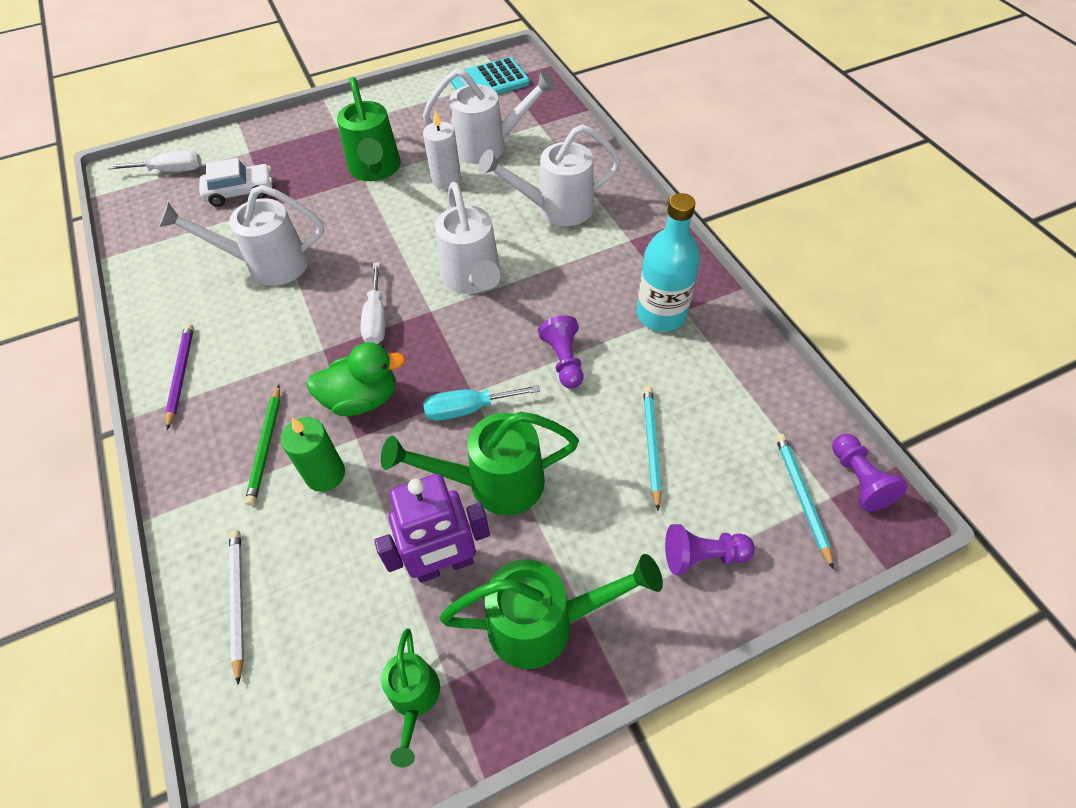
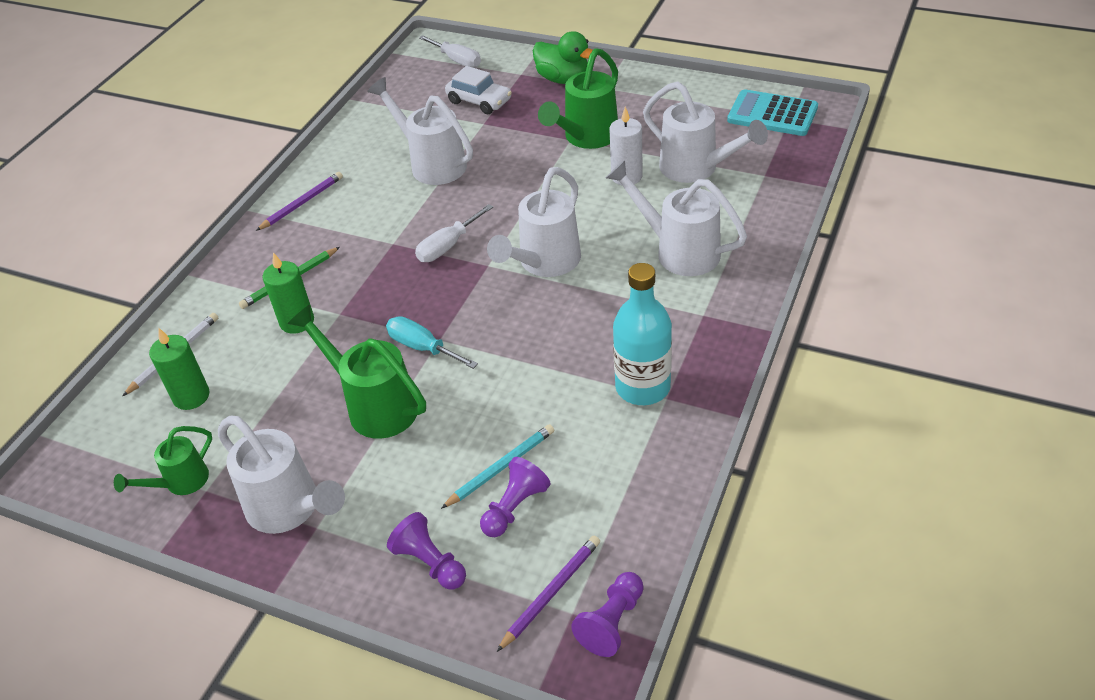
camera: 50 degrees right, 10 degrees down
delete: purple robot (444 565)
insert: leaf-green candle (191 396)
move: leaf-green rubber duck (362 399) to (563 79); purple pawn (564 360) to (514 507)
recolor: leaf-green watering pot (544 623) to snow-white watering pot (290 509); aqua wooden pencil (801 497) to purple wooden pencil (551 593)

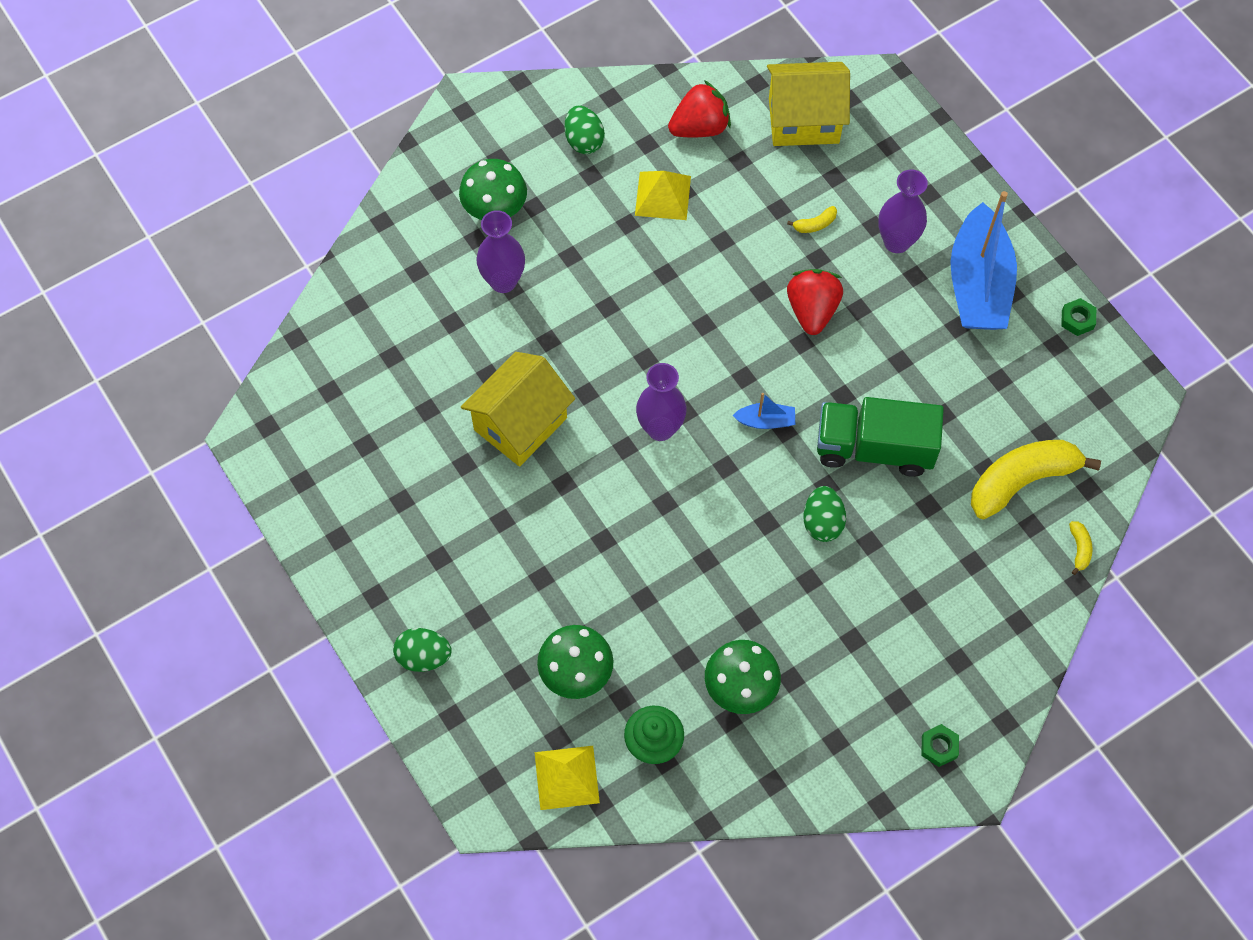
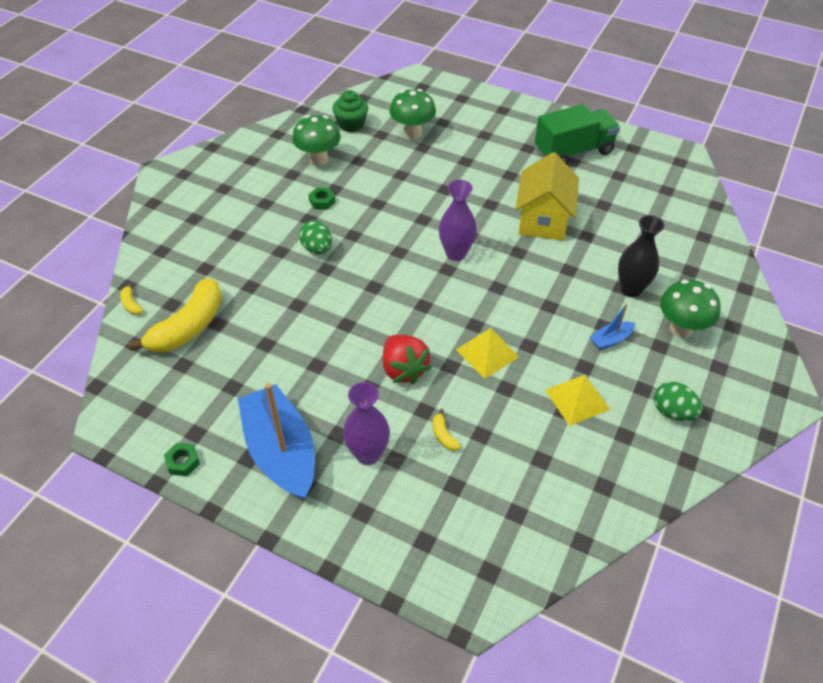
camera: 150 degrees right, 15 degrees down
delete: leaf-green egg shape (423 657); crimson berry (700 127); yellow house (803 120)
move: yellow solid pyramid (566 777) to (487 353); cobalt toy boat (765 421) to (611 340); leaf-green truck (874 448) to (573 152); leaf-green hexagon nut (939 747) to (322 201)
recolor: purple vase (503 281) to jet-black vase (631 289)
rotate: yellow banana fruit (815 224) = (444 435) 60 degrees counterclockwise

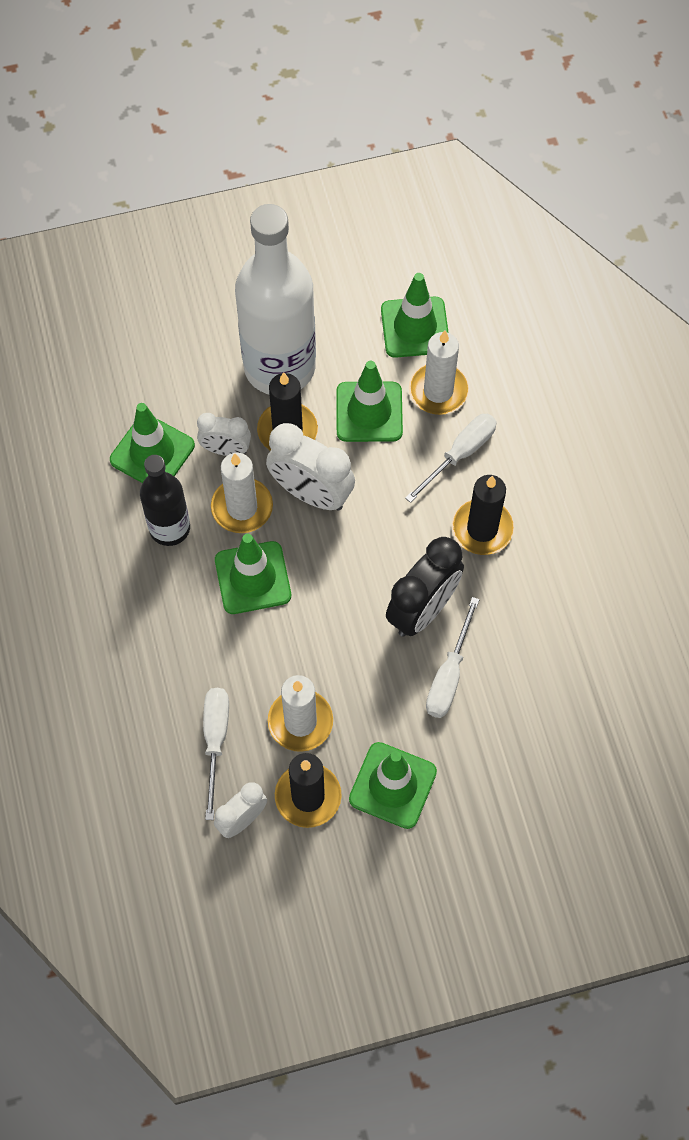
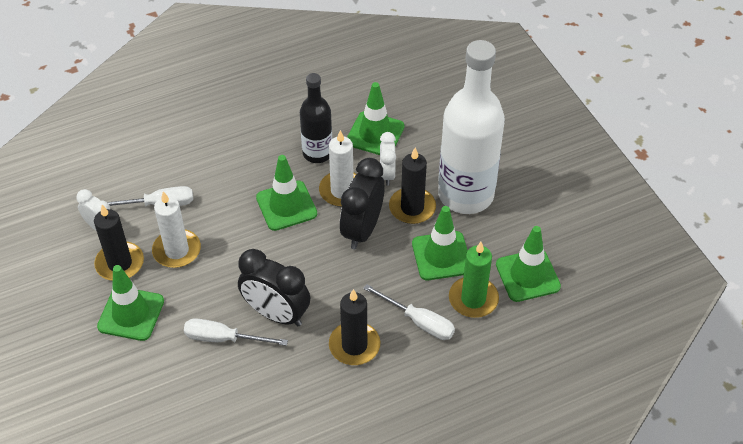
camera: 80 degrees right, 15 degrees down
recolor: snow-white clock (311 493) to jet-black clock (362 230); snow-white candle (438 391) to leaf-green candle (473 299)

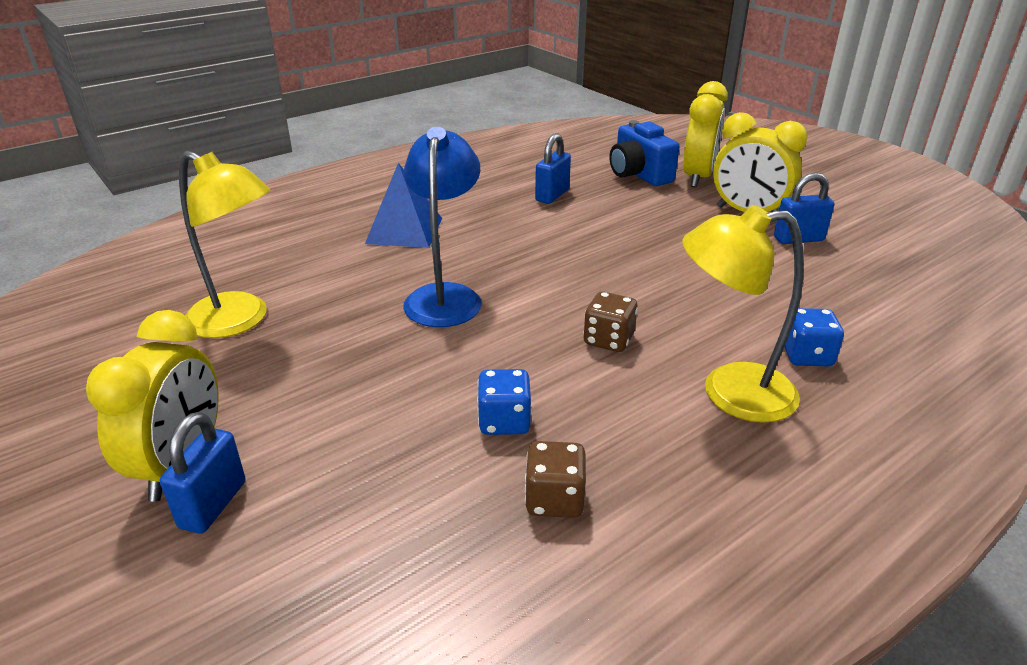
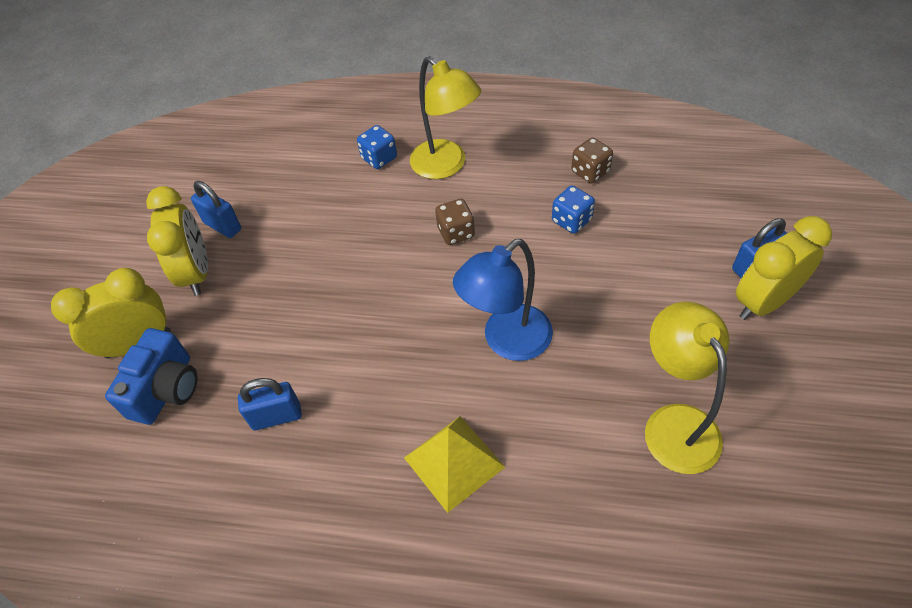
camera: 130 degrees left, 20 degrees up
recolor: cobalt solid pyramid (404 230) to yellow solid pyramid (454 462)

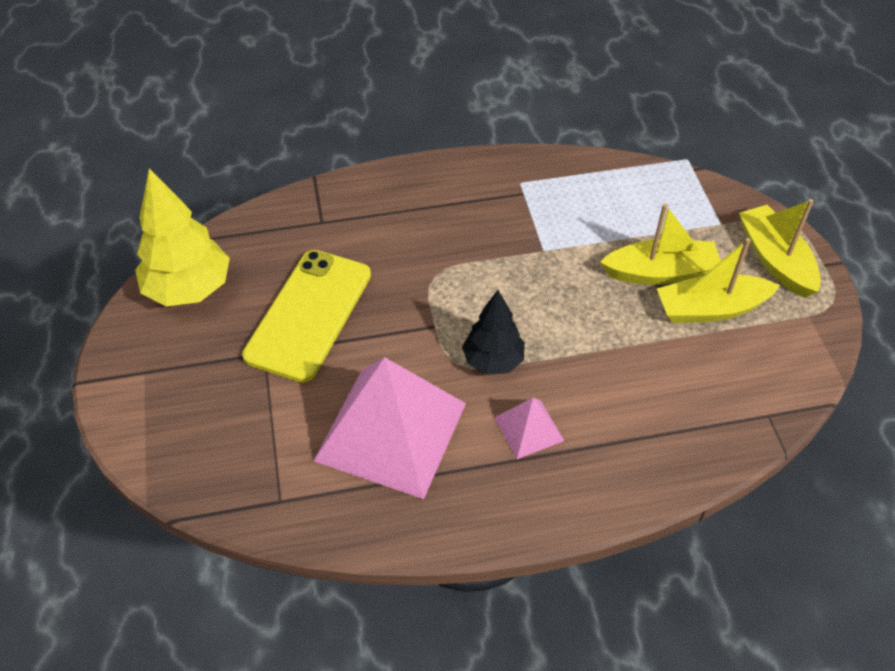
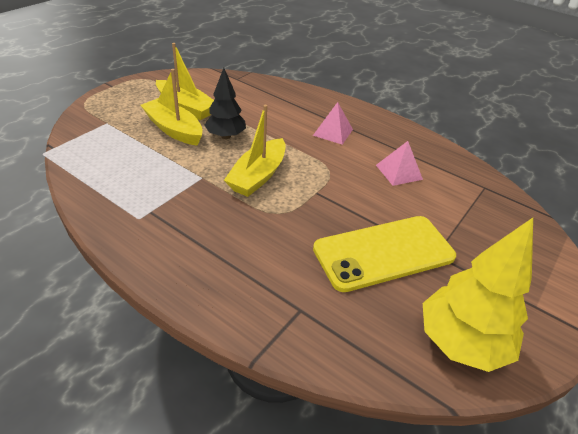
camera: 135 degrees left, 10 degrees down
move: jet-black tree (493 361) to (226 136); yellow toy boat (775 260) to (258 176)
resize: pink solid pyramid (391 431) = (399 172) x0.45

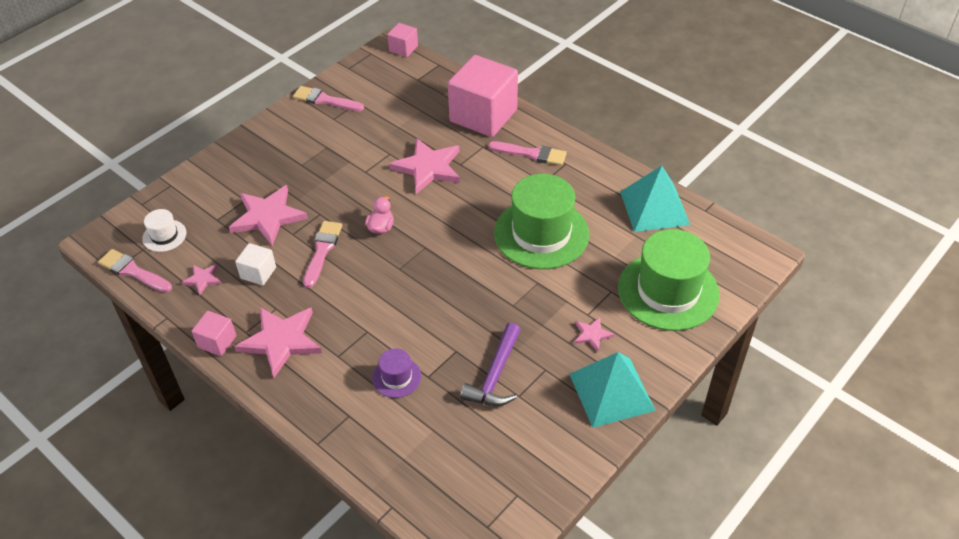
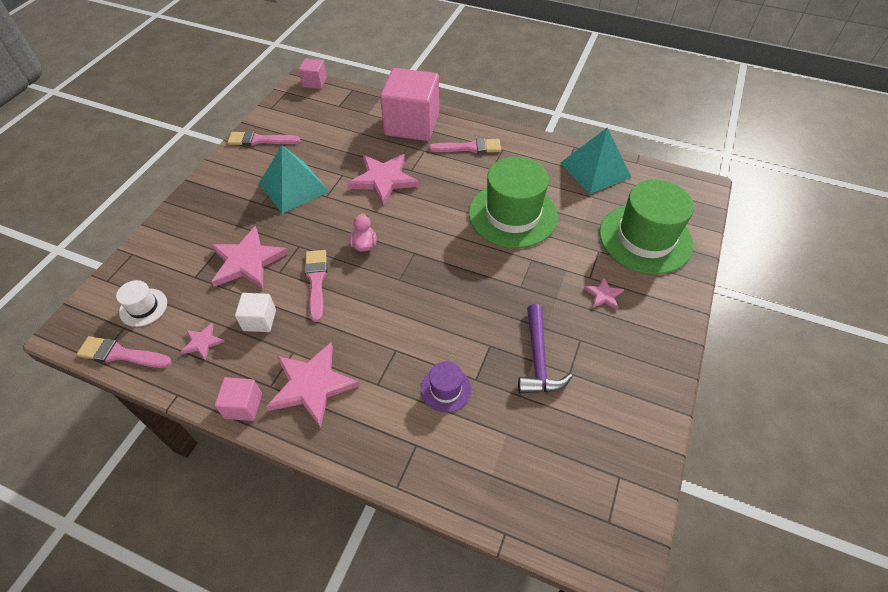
camera: 20 degrees left, 5 degrees up
move: aqua solid pyramid (611 392) to (294 187)

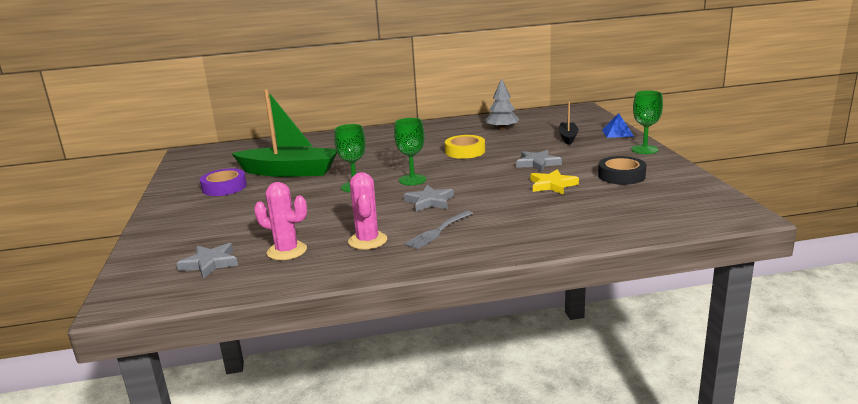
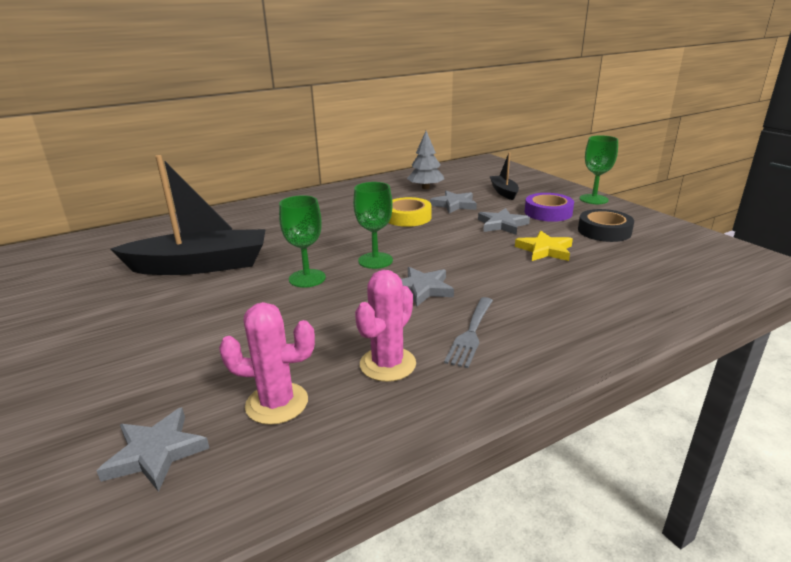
camera: 20 degrees left, 5 degrees up
delete: cobalt solid pyramid (617 133)
insert: ash-grey star (454 205)
move: purple sticky tape (224 187) to (548 212)
recolor: leaf-green toy boat (289 172) to jet-black toy boat (200 265)
rotate: pink cactus (367 241) = (387 364) 60 degrees clockwise

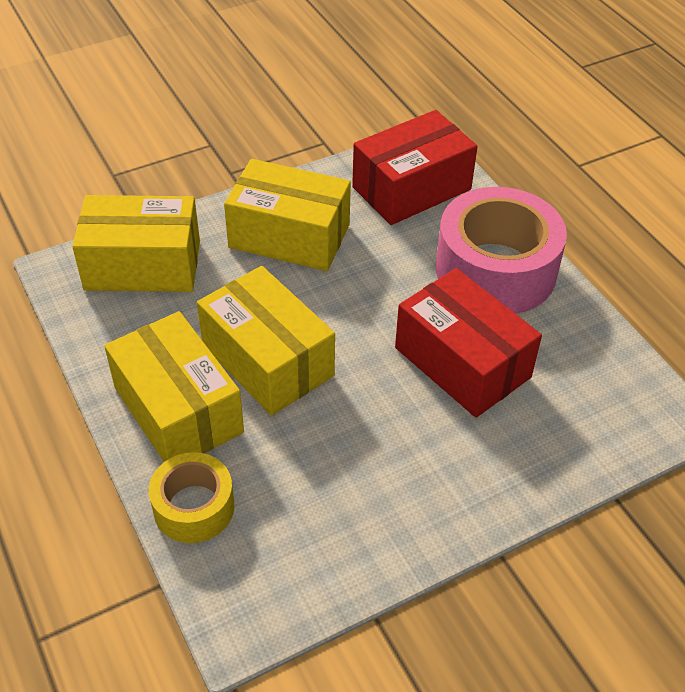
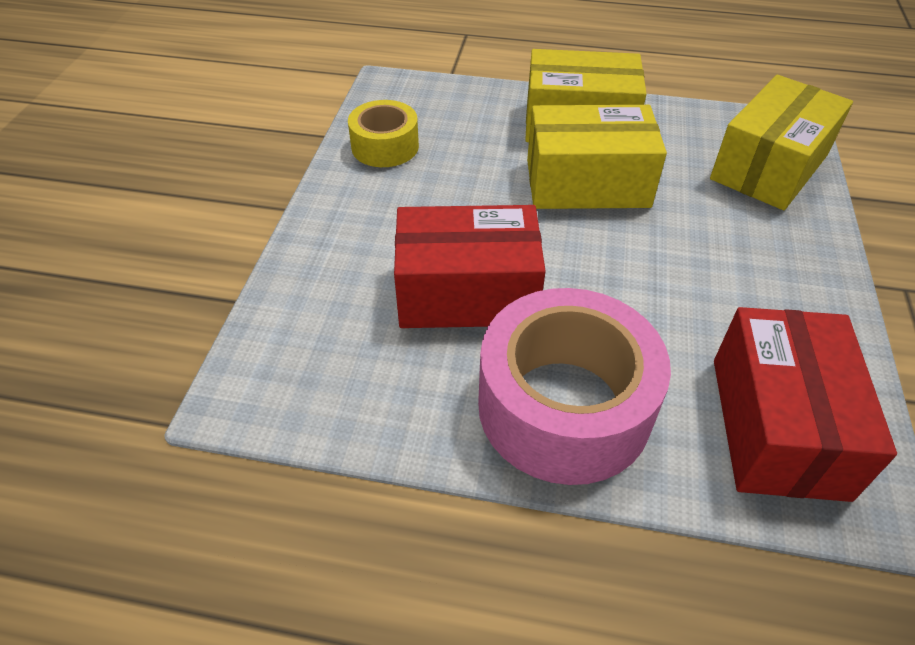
camera: 130 degrees right, 0 degrees up
delete: yellow package (289 236)
move: yellow sticky tape (194 507) to (385 146)

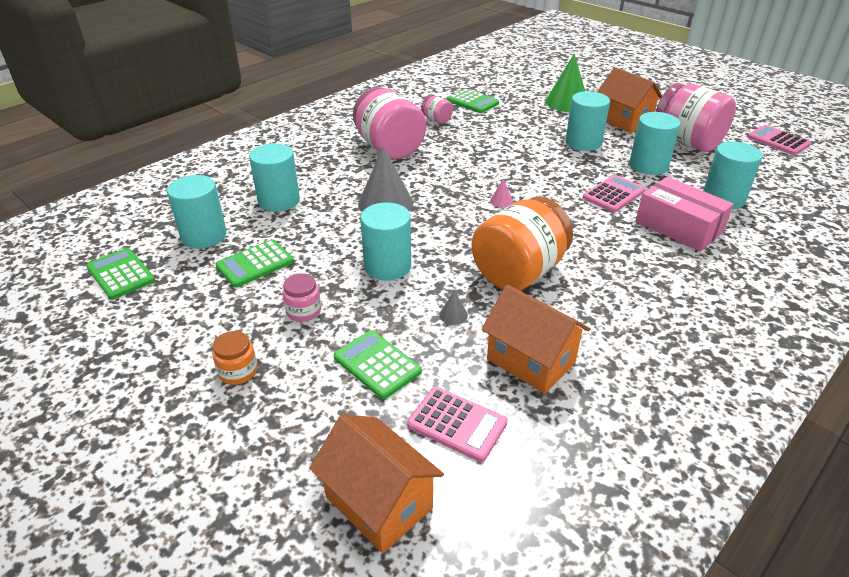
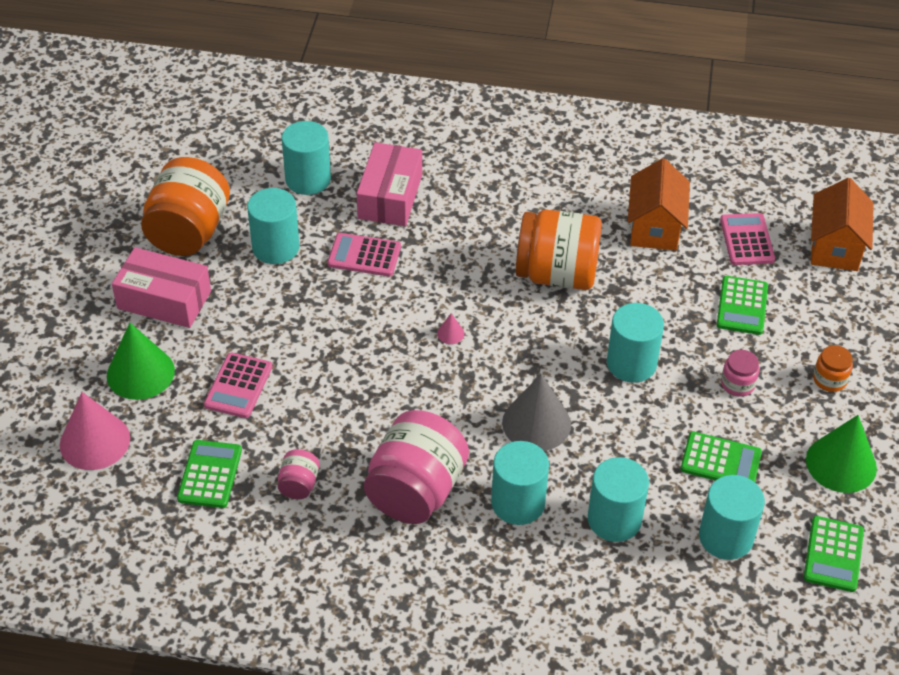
camera: 125 degrees left, 10 degrees up
delete: ash-grey cone (453 315)
insert: pink cone (95 441); leaf-green cone (841 463)
move: aqua cylinder shape (583 142) to (518 503); pink adding machine (778 141) to (238 386)
replace: orange house (624 121) to pink package (164 300)
recolor: pink jam jar (686 142) to orange jam jar (189 232)

